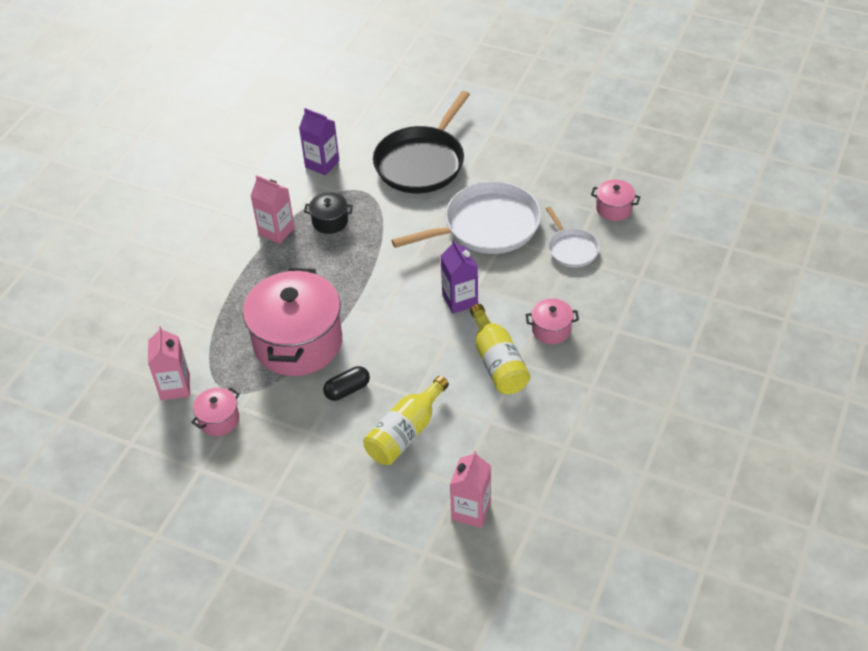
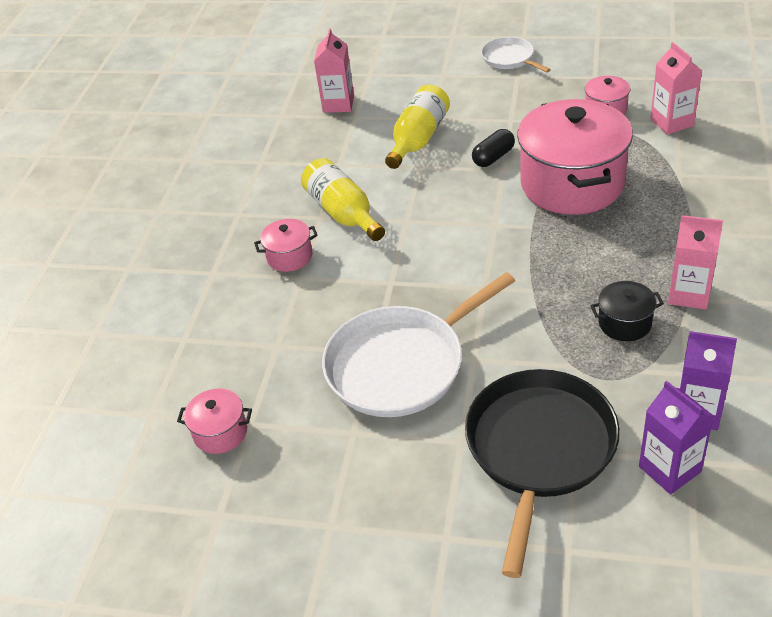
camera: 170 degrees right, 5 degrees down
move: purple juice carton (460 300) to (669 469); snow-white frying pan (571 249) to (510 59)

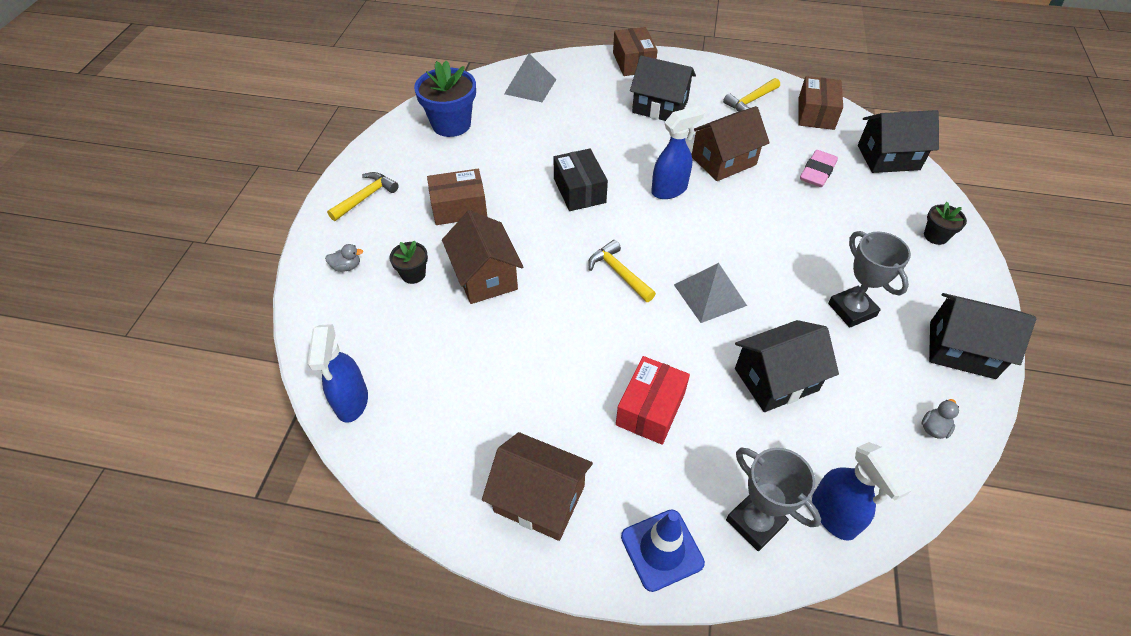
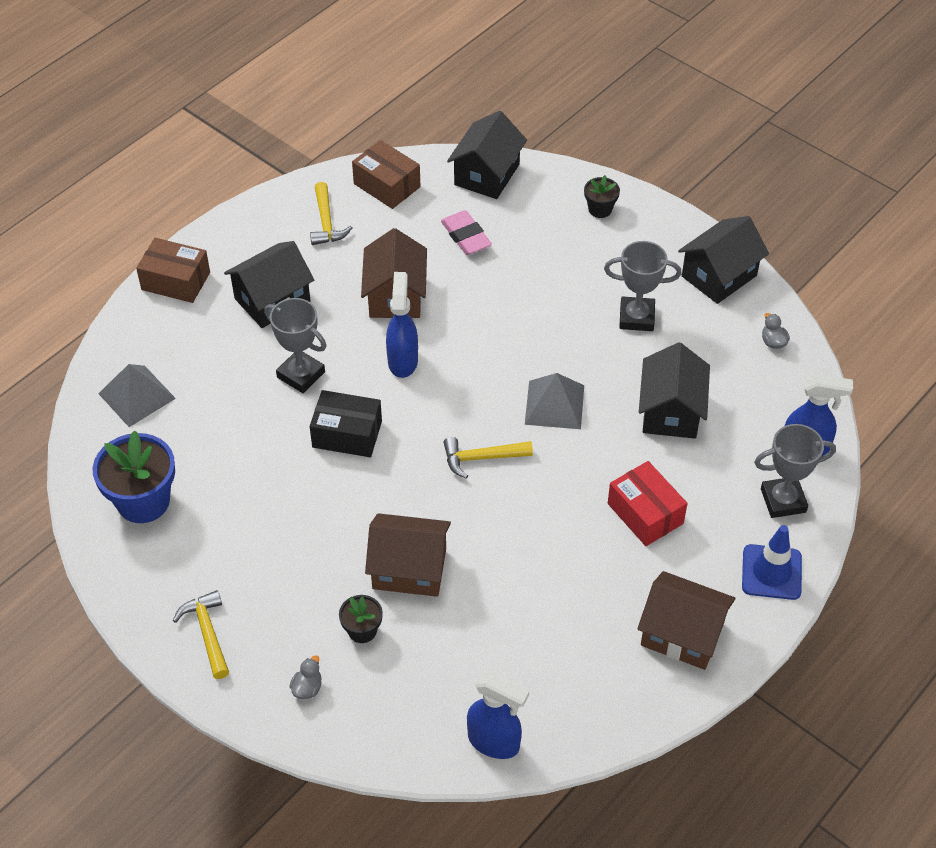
camera: 60 degrees left, 0 degrees up
delete: dark brown package (459 207)
insert: ash-grey award cup (301 375)
rotate: dark brown house (539 498) = (682 634) 60 degrees clockwise

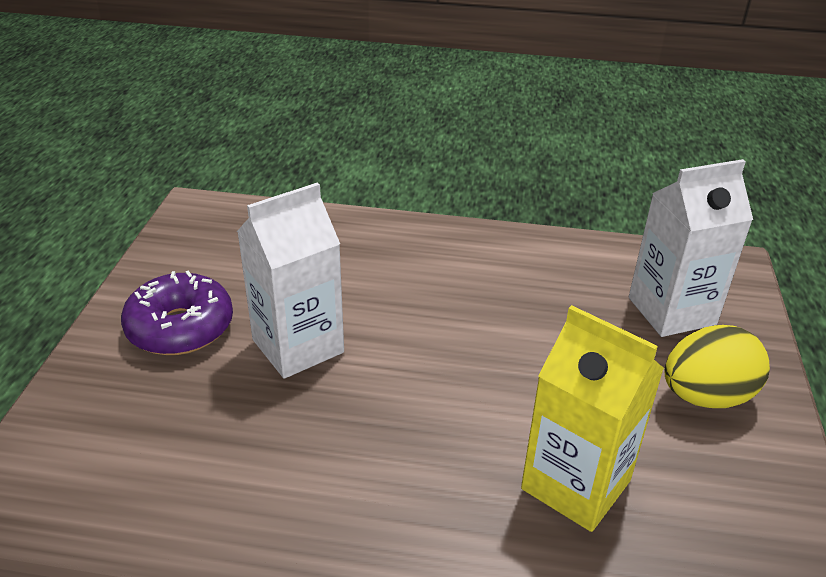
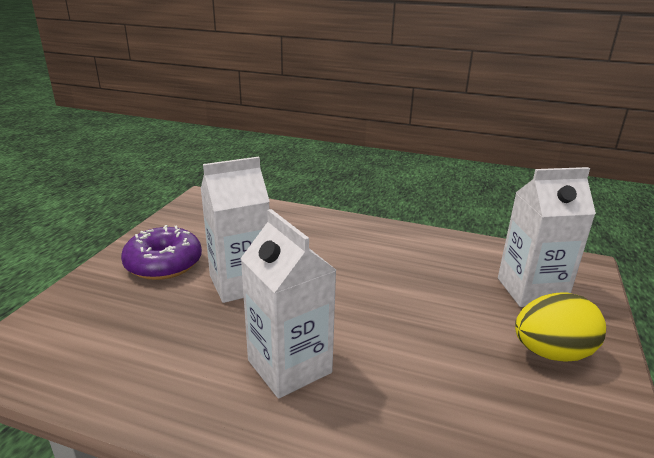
camera: 10 degrees right, 10 degrees down
delete: yellow juice carton (575 485)
insert: snow-white juice carton (289 366)

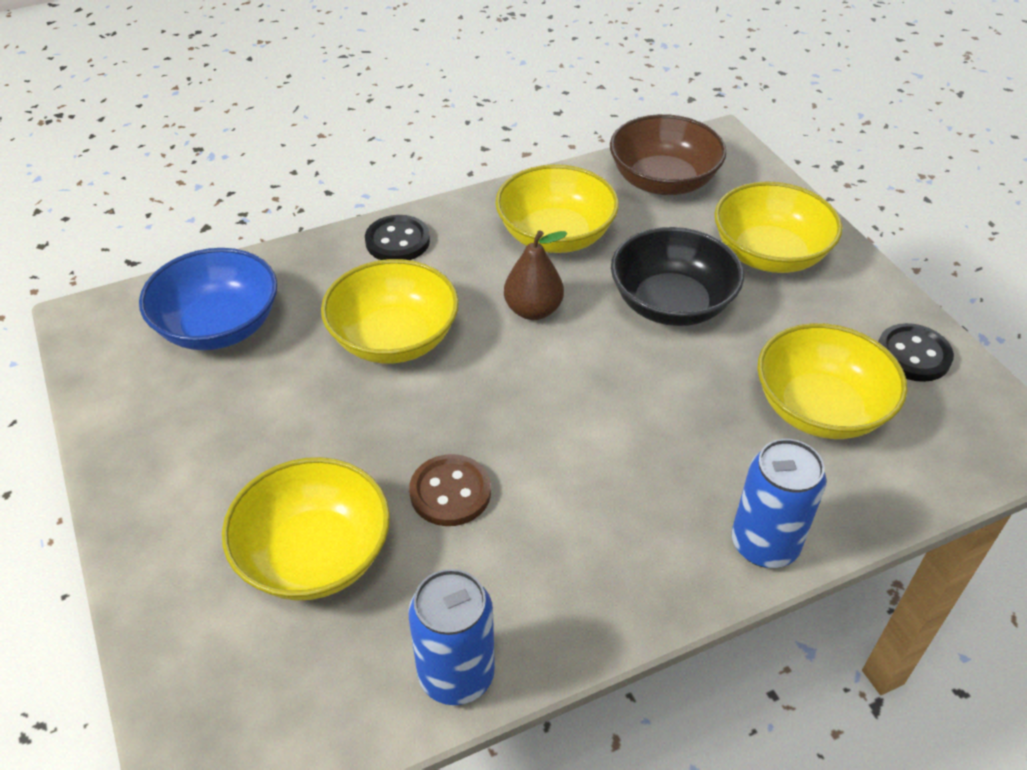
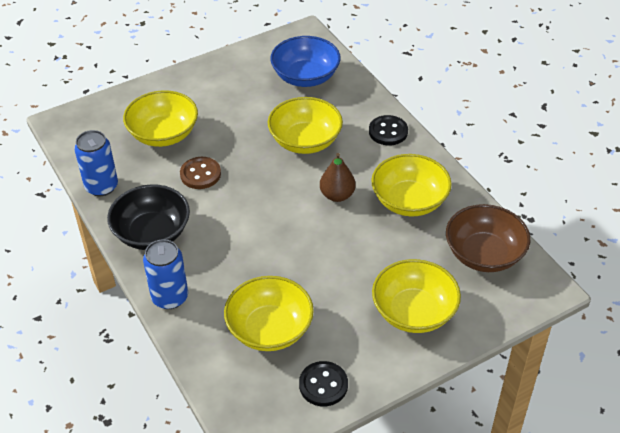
camera: 85 degrees right, 0 degrees up
move: jet-black serving bowl (671 304) to (152 233)

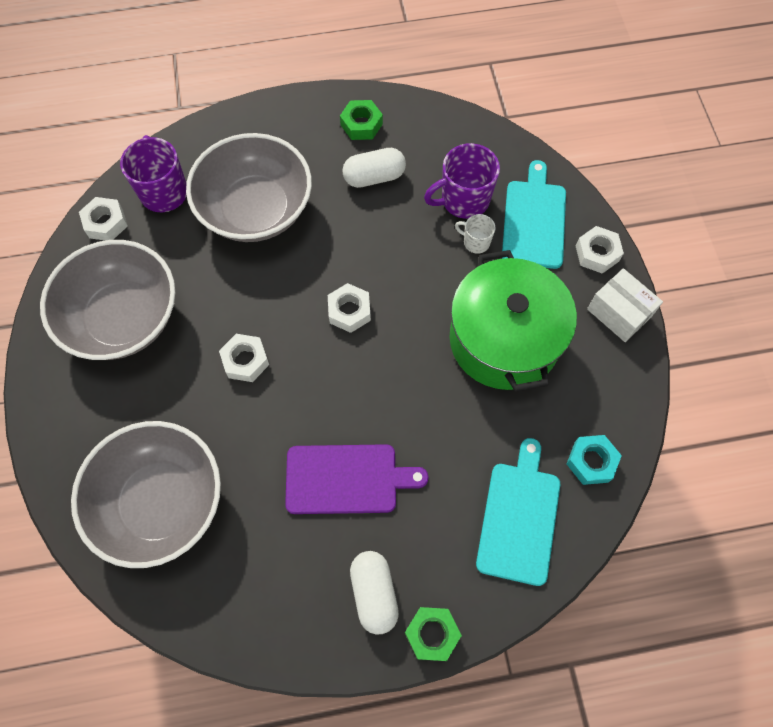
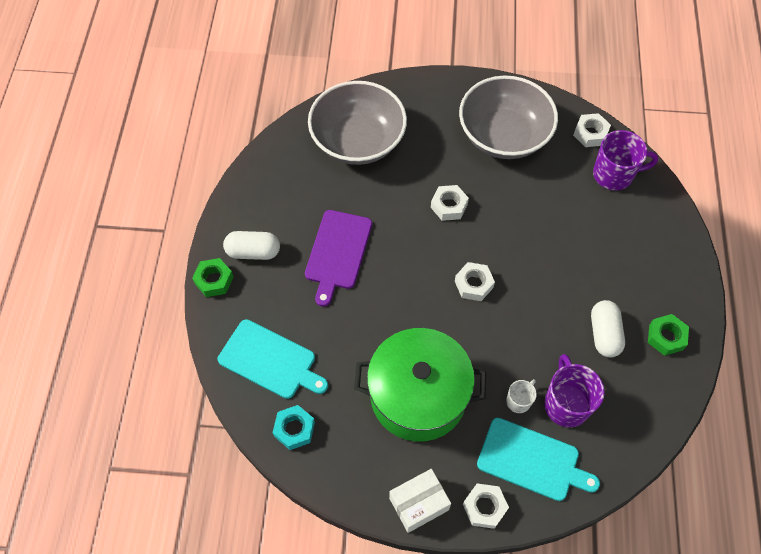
camera: 105 degrees right, 5 degrees down
delete: ash-grey serving bowl (256 209)

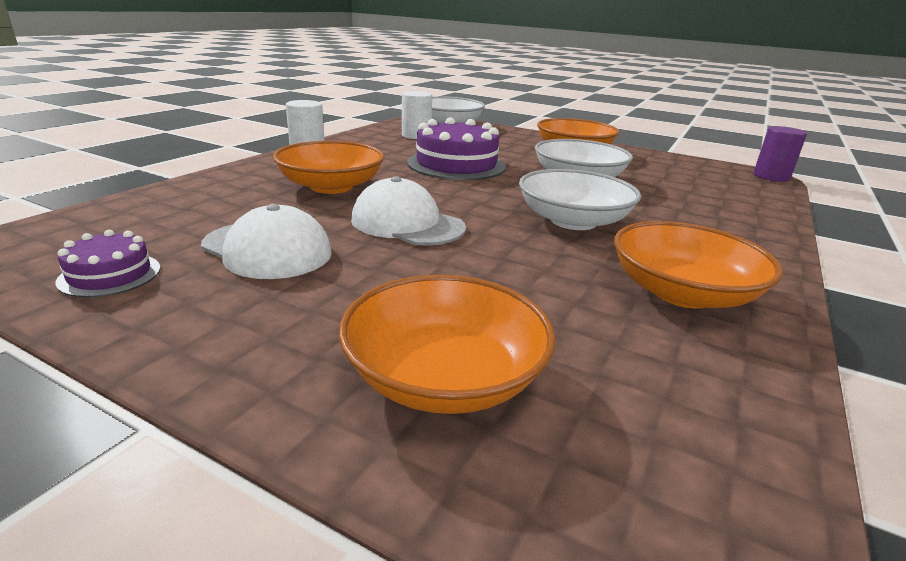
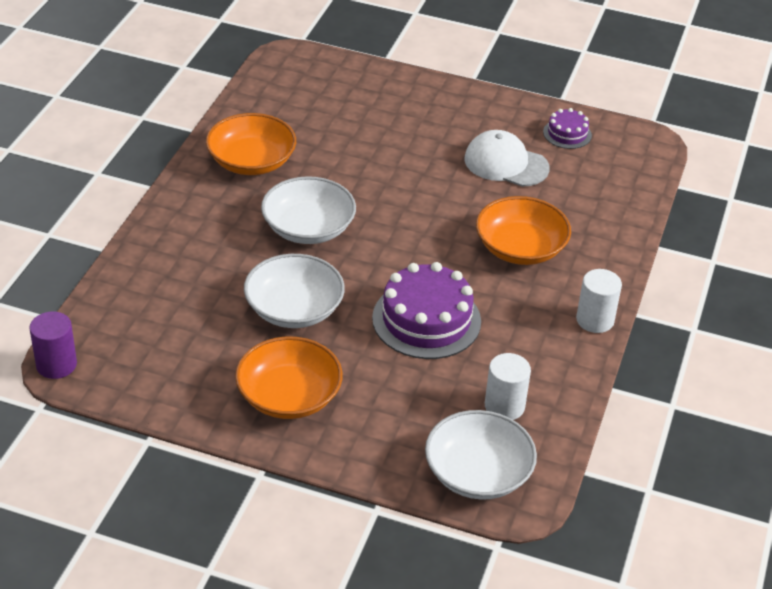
camera: 170 degrees right, 15 degrees up
delete: orange serving bowl (444 377); snow-white peaked cap (407 224)

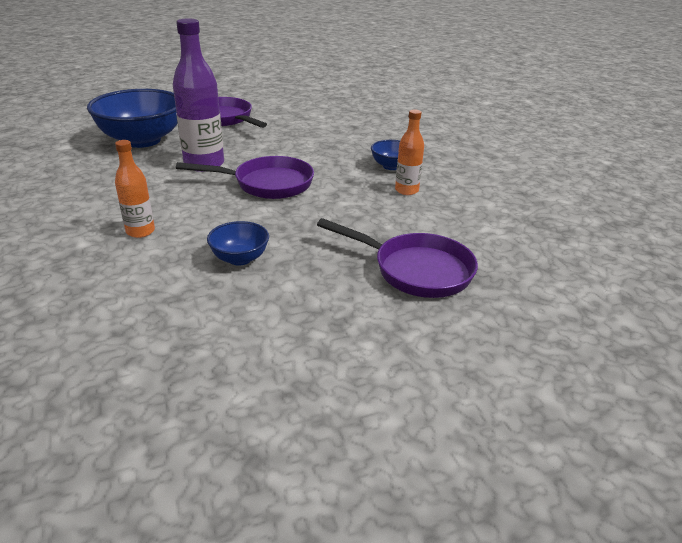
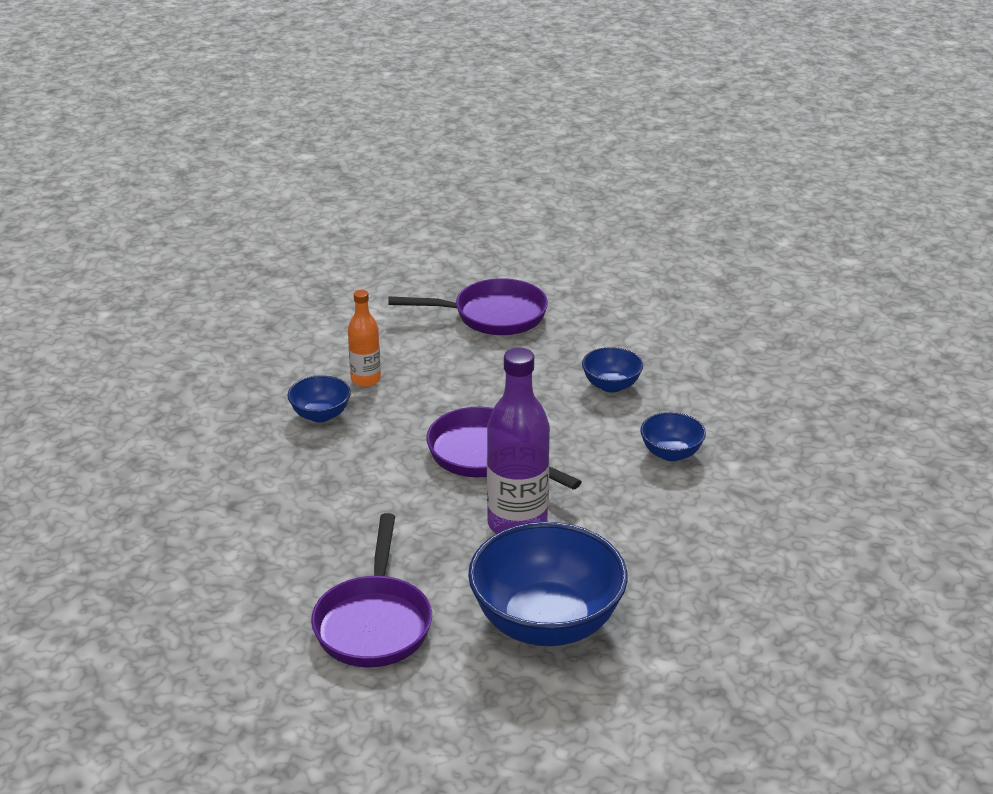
camera: 135 degrees left, 0 degrees up
replace: orange bottle (140 231) to cobalt serving bowl (671 453)
rotate: purple frying pan (415 270) = (492 315) 105 degrees clockwise

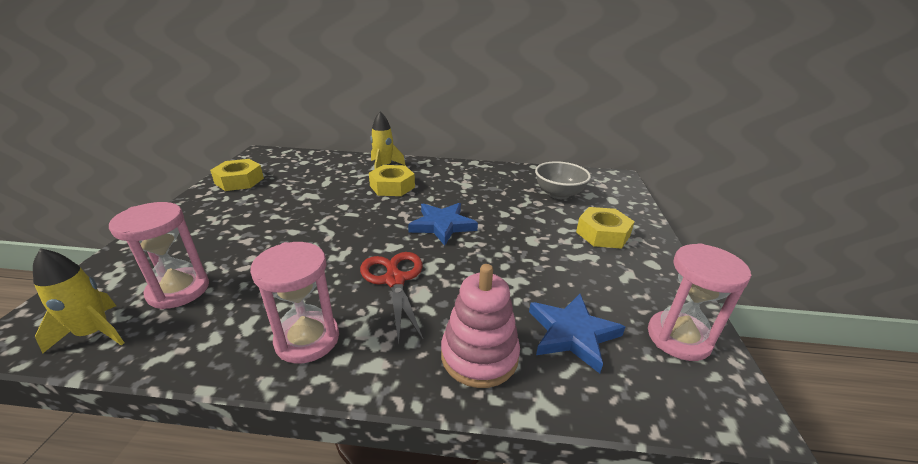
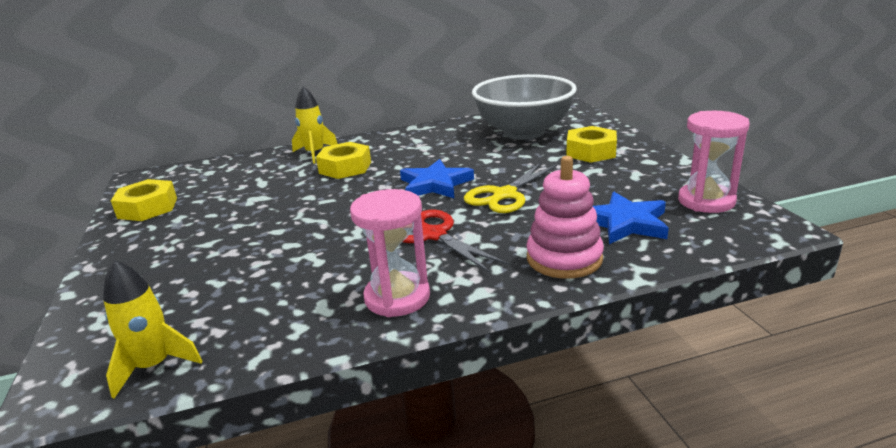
camera: 20 degrees left, 5 degrees down
delete: pink sand timer (179 290)
insert: yellow pair of scissors (504 195)
resize: ash-grey serving bowl (558 194) = (524 132) x1.74

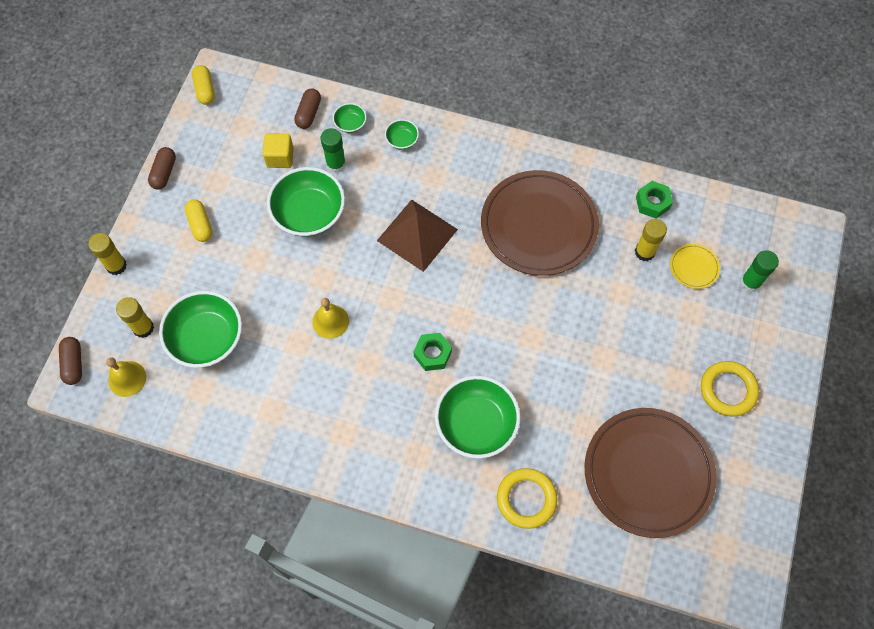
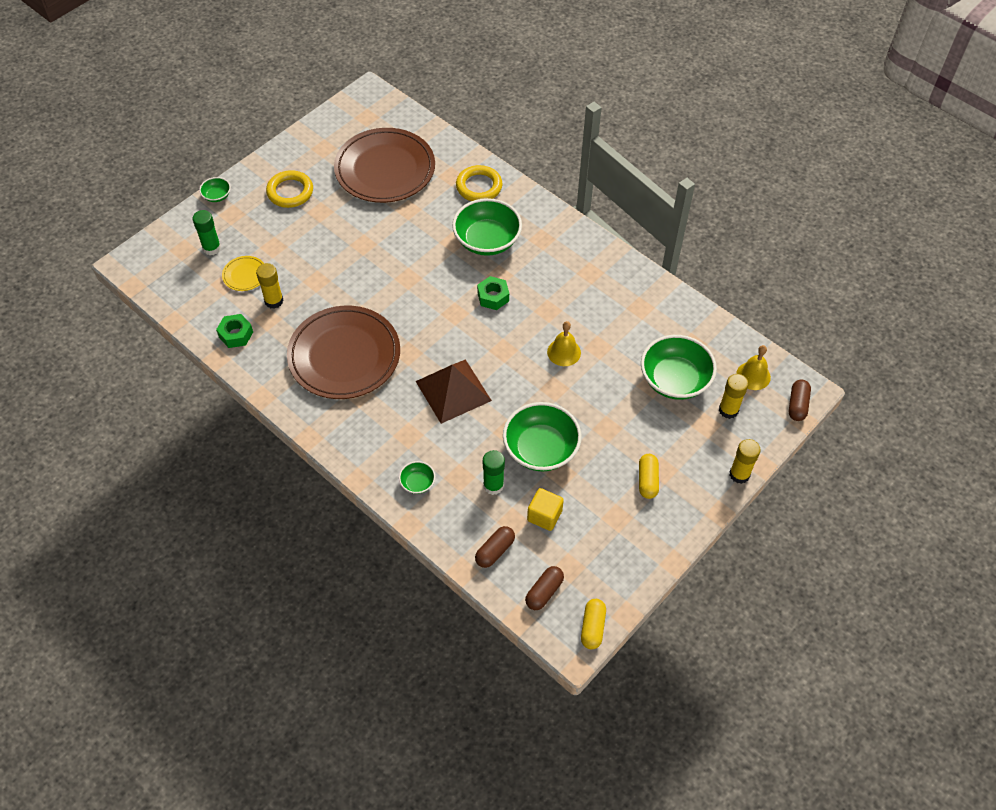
camera: 155 degrees left, 10 degrees down
move: dark brown pill (164 173) to (544 592); leaf-green serving bowl (350 124) to (217 196)

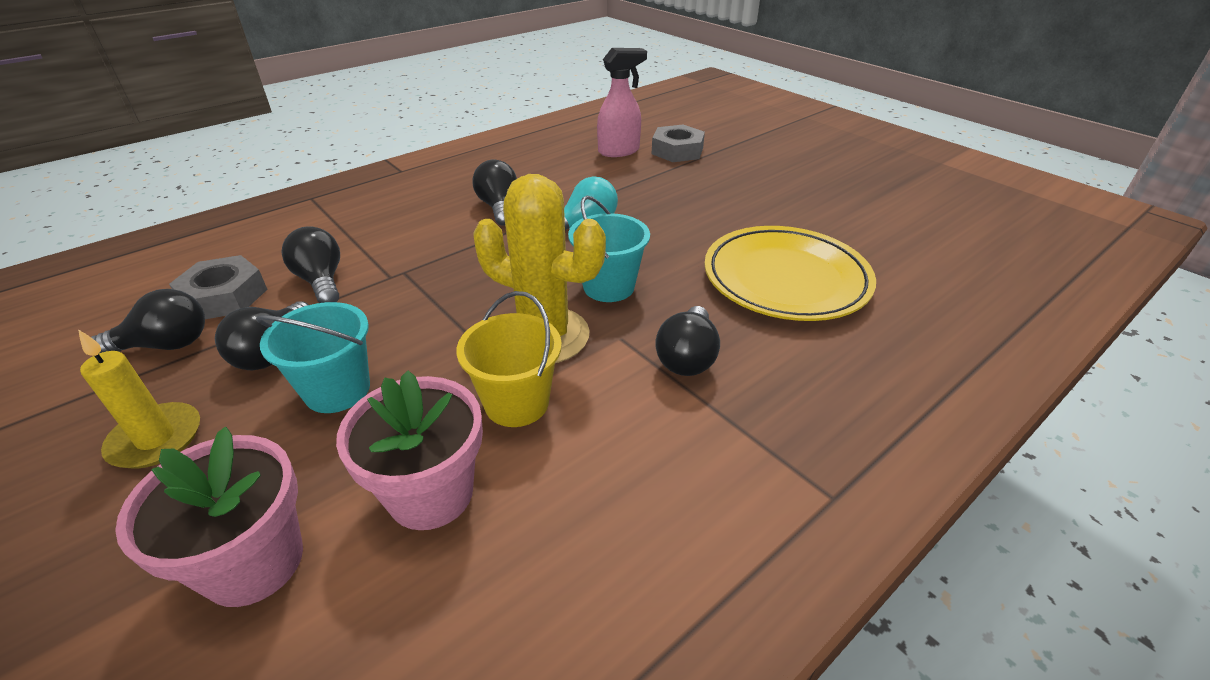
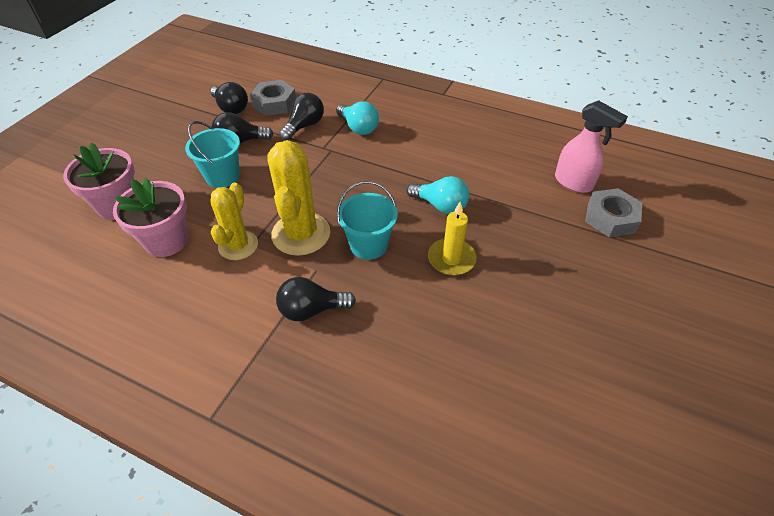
camera: 65 degrees right, 10 degrees up
delete: jet-black lightbulb (499 207); yellow dinner plate (785 279)
insert: aqua lightbulb (358 128)
move: yellow candle (156 439) to (451 259)
replace: yellow bucket (517 403) to yellow cactus (238 245)

